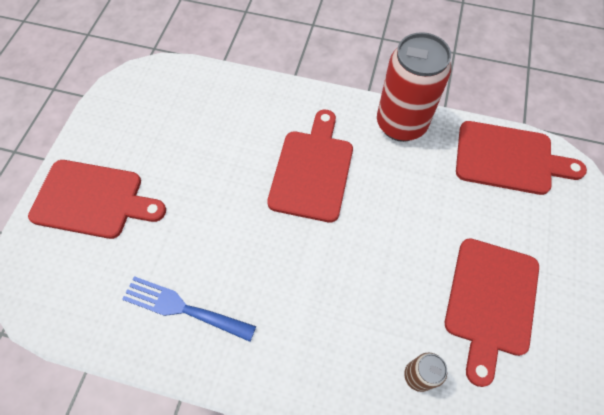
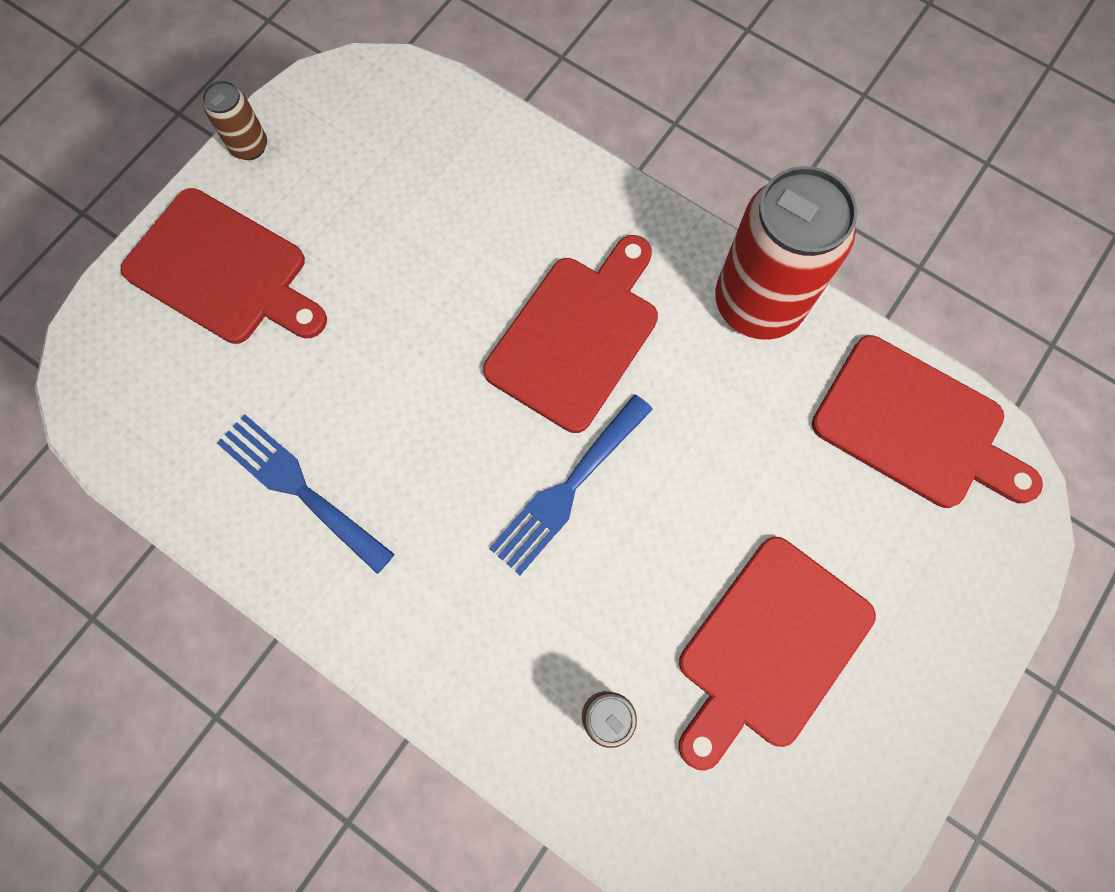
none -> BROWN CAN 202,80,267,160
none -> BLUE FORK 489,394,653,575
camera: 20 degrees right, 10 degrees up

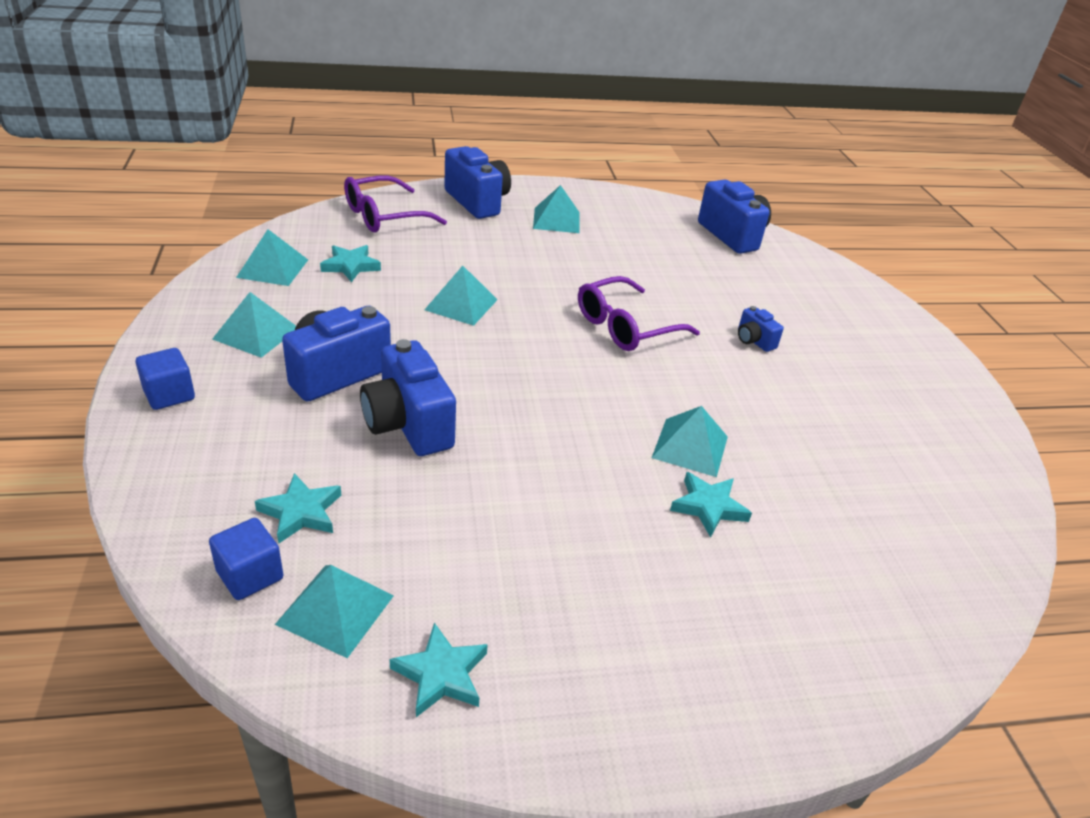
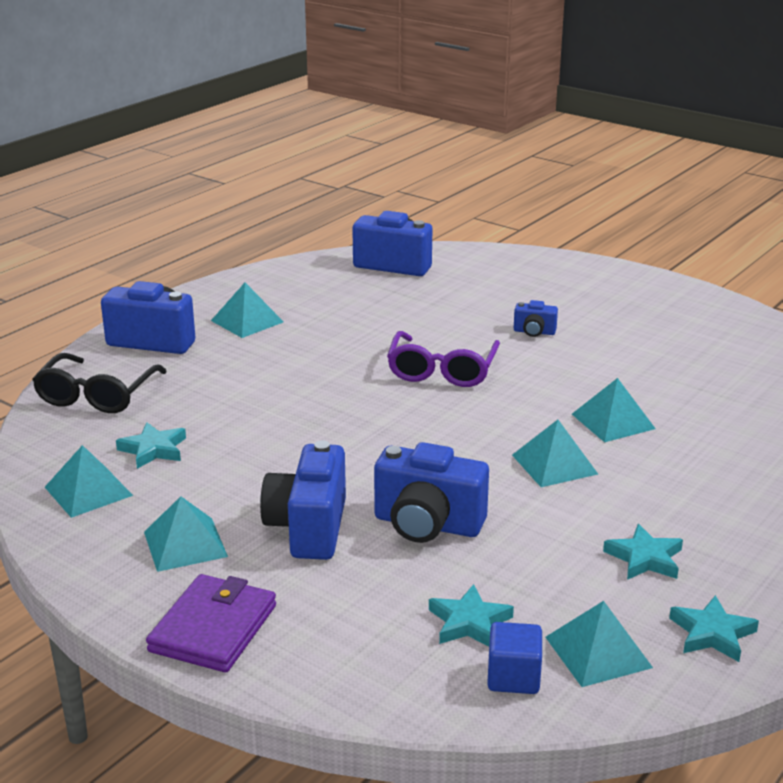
TURQUOISE PYRAMID 424,266,498,326 -> TURQUOISE PYRAMID 512,420,598,487, moved
TURQUOISE STAR 670,472,752,538 -> TURQUOISE STAR 603,524,683,580, moved
BLUE CUBE 135,348,195,410 -> PURPLE WALLET 146,574,276,673
PURPLE GLASSES 344,176,447,232 -> BLACK GLASSES 32,353,167,413
camera: 40 degrees left, 10 degrees down

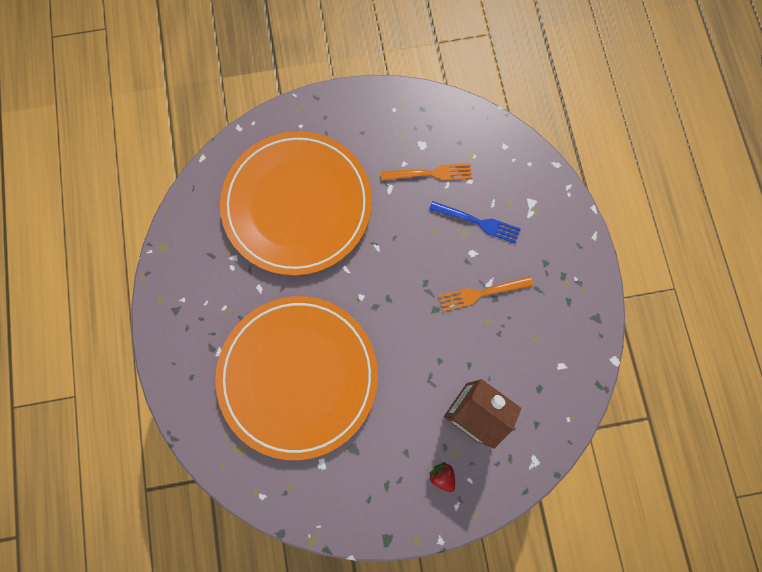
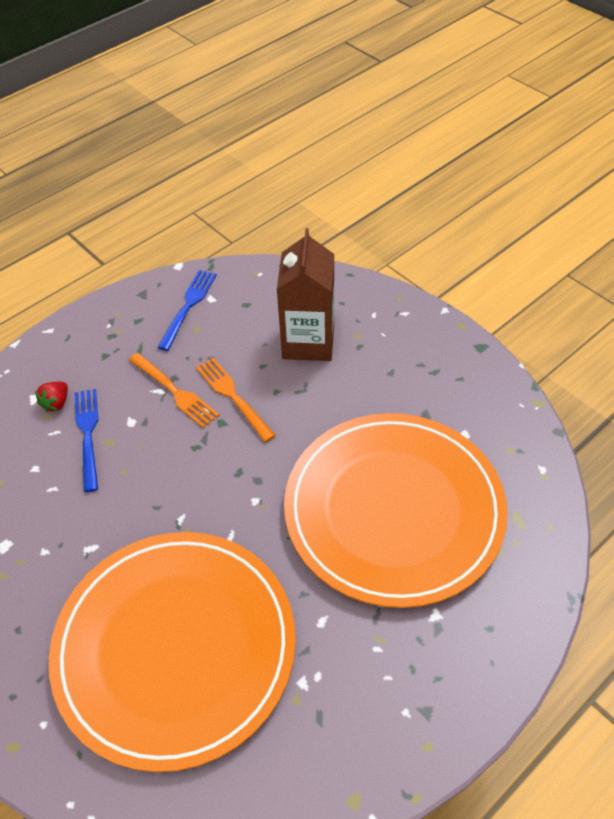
none -> BLUE FORK 157,270,217,351
ORANGE FORK 381,163,472,181 -> ORANGE FORK 196,358,276,442, moved
RED STRAWBERRY 429,462,455,492 -> RED STRAWBERRY 35,382,68,412, moved
camera: 120 degrees left, 25 degrees down

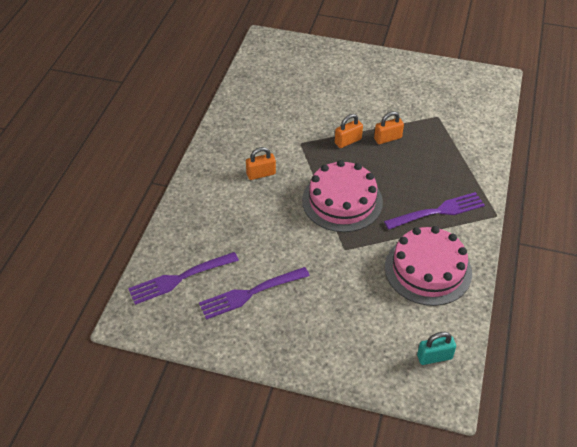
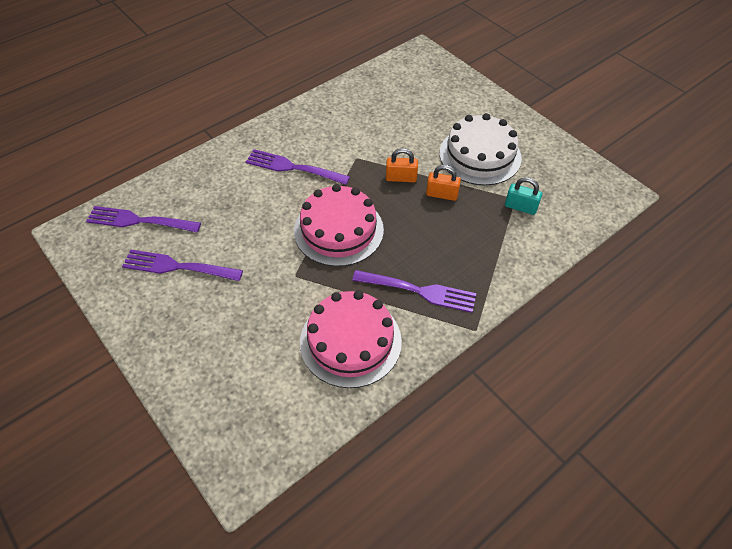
none -> WHITE CAKE 439,113,522,186
TURQUOISE PADLOCK 417,332,456,365 -> TURQUOISE PADLOCK 505,177,542,215, moved
ORANGE PADLOCK 246,147,276,180 -> PURPLE FORK 246,149,350,185
camera: 35 degrees right, 5 degrees up

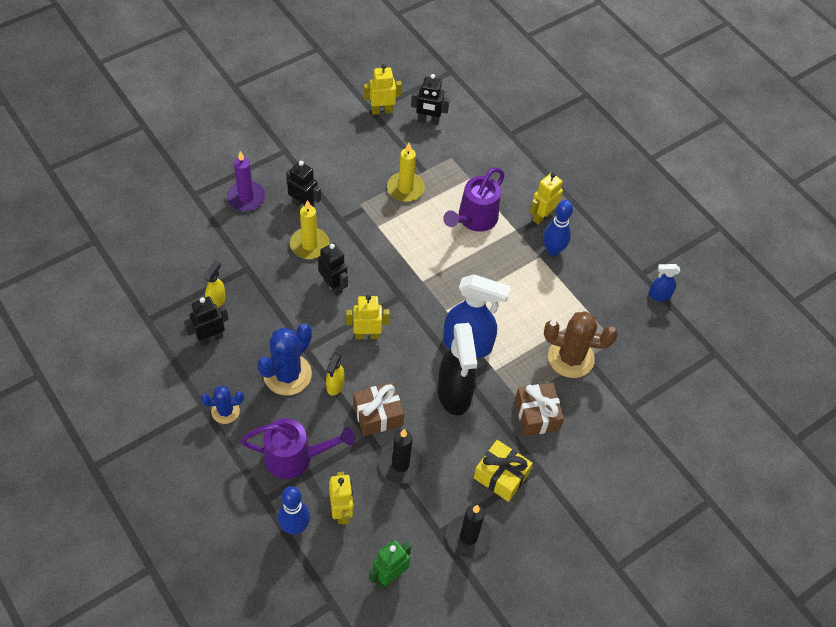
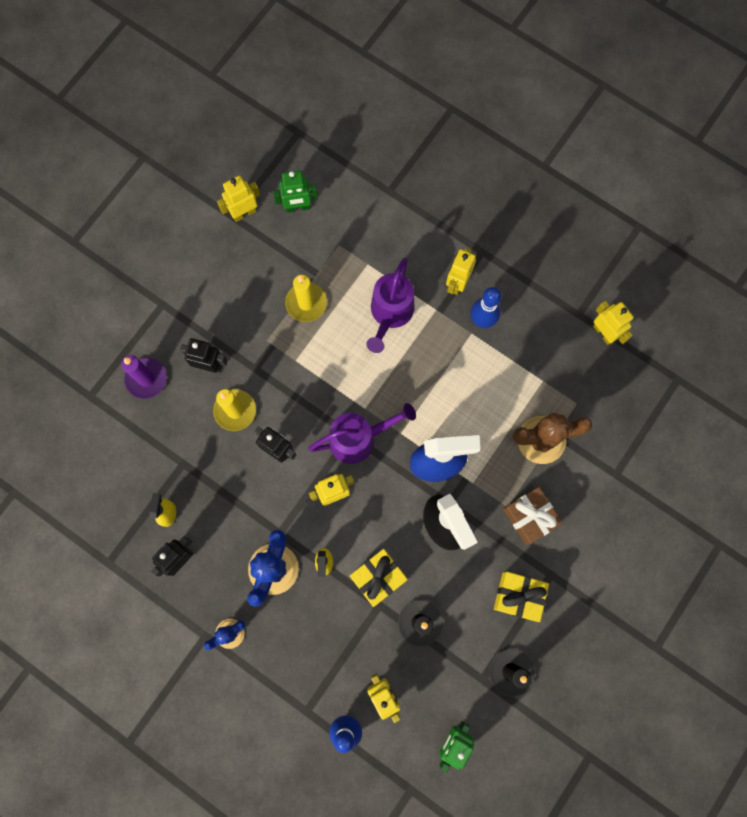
PURPLE WATERING CAN 241,418,355,479 -> PURPLE WATERING CAN 308,403,416,464, moved
BLUE SPRAY BOTTLE 648,264,680,301 -> YELLOW ROBOT 593,301,634,345
BROWN GIFT 353,382,404,436 -> YELLOW GIFT 350,549,408,607
BLACK ROBOT 411,74,450,125 -> GREEN ROBOT 273,170,318,213
camera: 15 degrees left, 20 degrees up

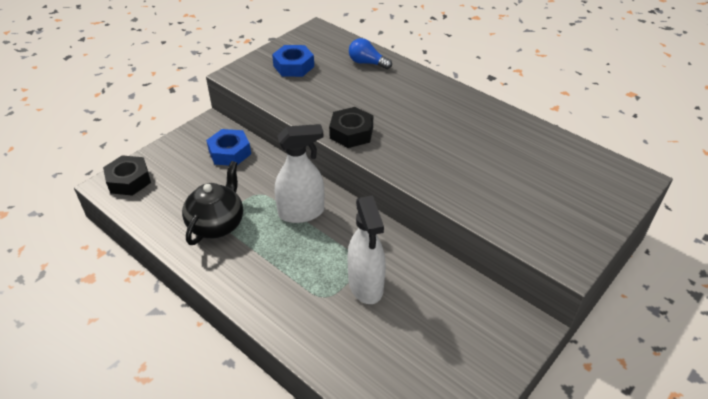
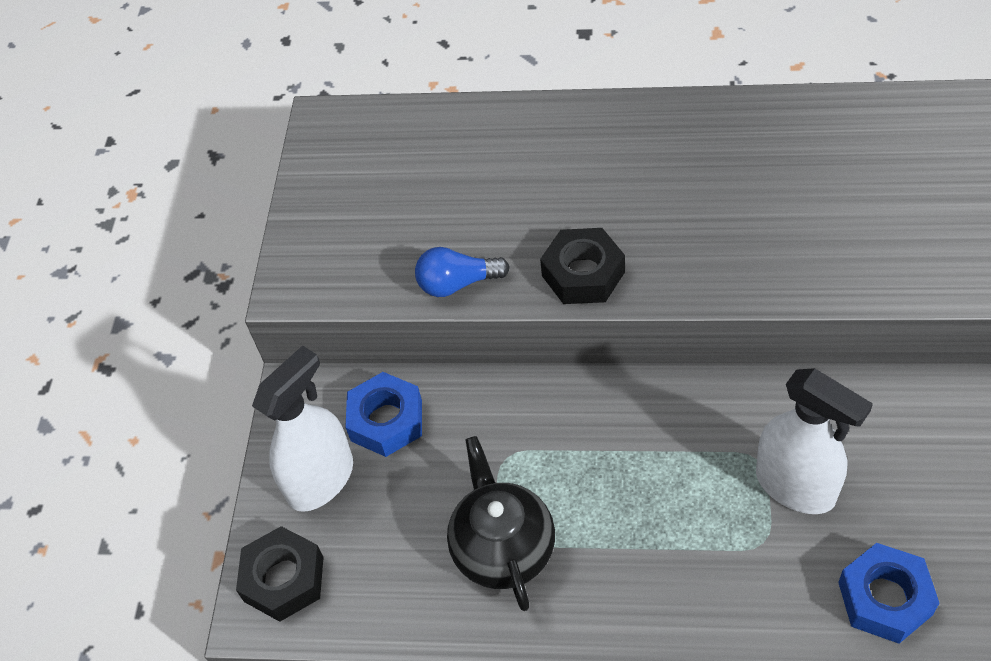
BLUE NUT 272,45,314,77 -> BLUE NUT 838,543,939,644, moved
WHITE SPRAY BOTTLE 275,124,324,223 -> WHITE SPRAY BOTTLE 252,345,353,512, moved
BLUE LIGHT BULB 349,38,392,69 -> BLUE LIGHT BULB 415,247,510,297, moved
camera: 30 degrees left, 10 degrees up

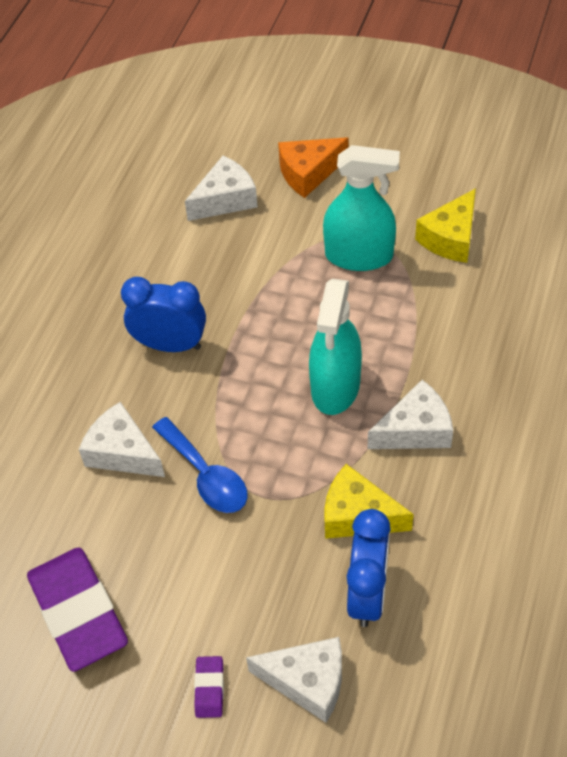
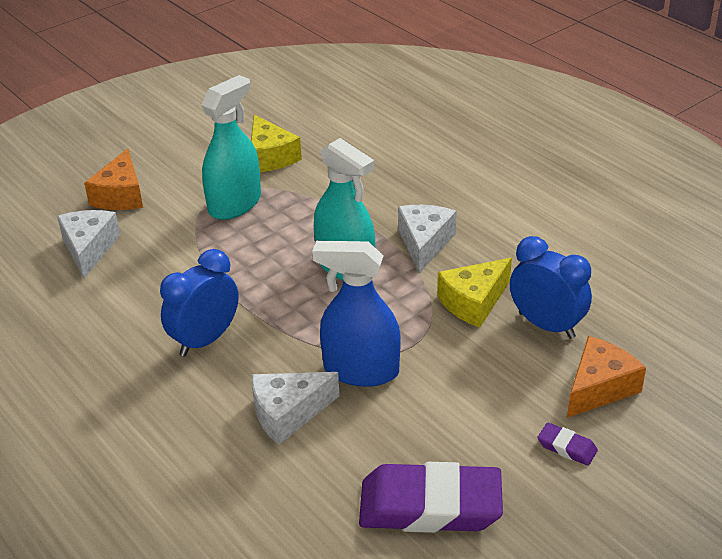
BLUE SPOON 152,417,248,513 -> BLUE SPRAY BOTTLE 312,241,400,387
WHITE CHEESE 246,637,342,723 -> ORANGE CHEESE 567,336,646,418
camera: 60 degrees left, 15 degrees down

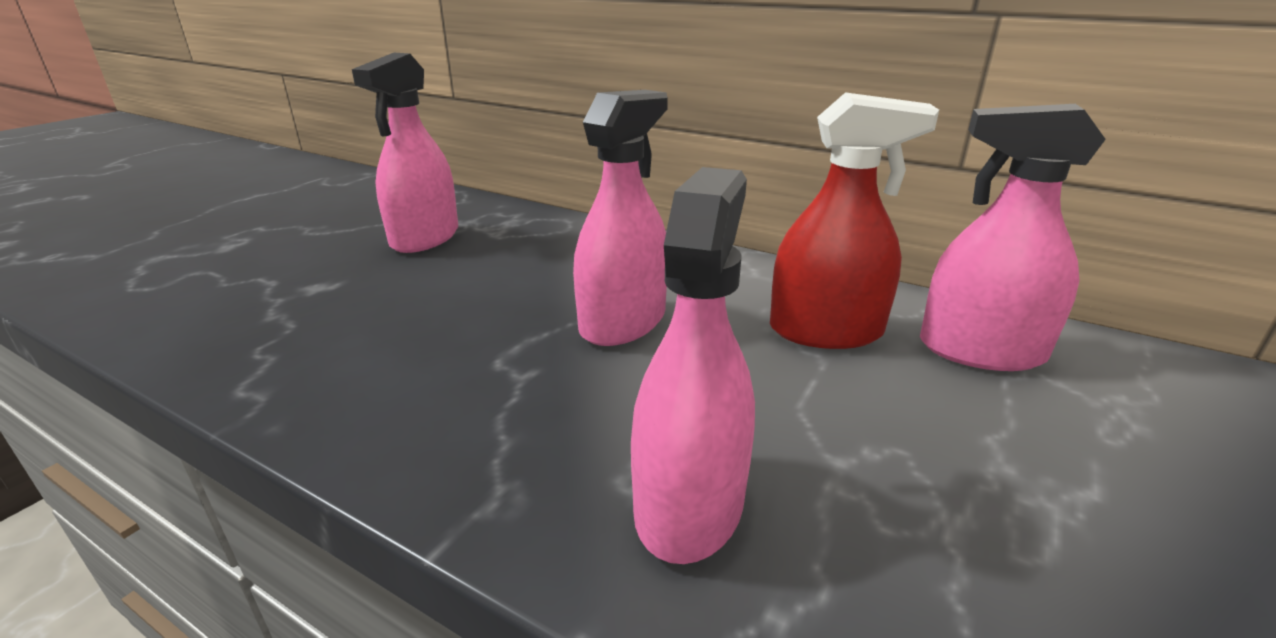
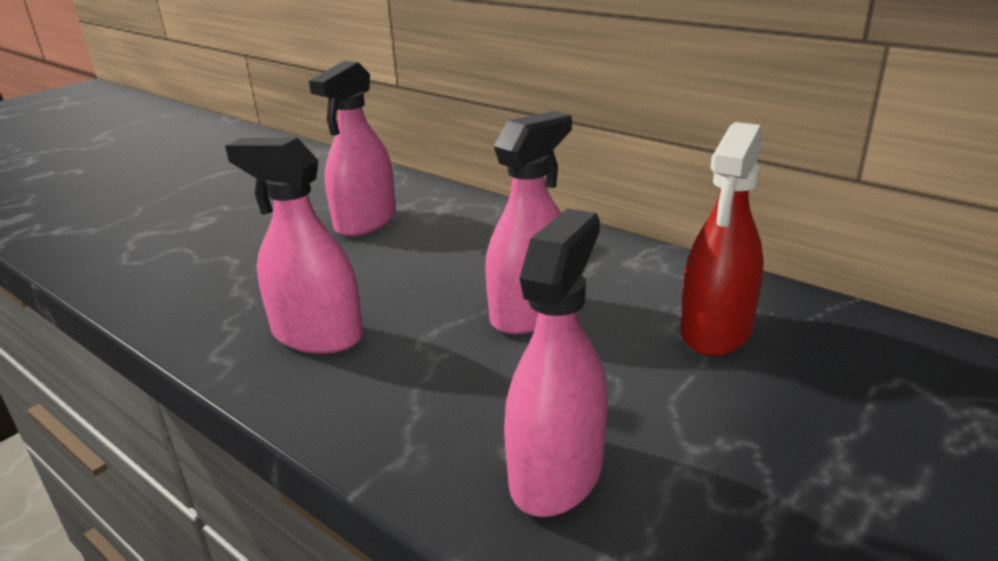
PINK SPRAY BOTTLE 920,104,1106,371 -> PINK SPRAY BOTTLE 225,138,363,354, moved
RED SPRAY BOTTLE 770,92,939,349 -> RED SPRAY BOTTLE 680,122,764,356, 105 degrees clockwise
camera: 10 degrees right, 0 degrees up

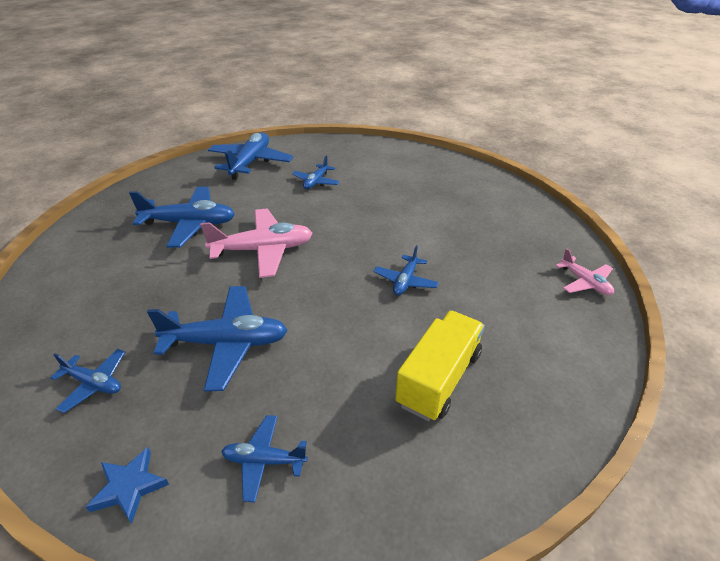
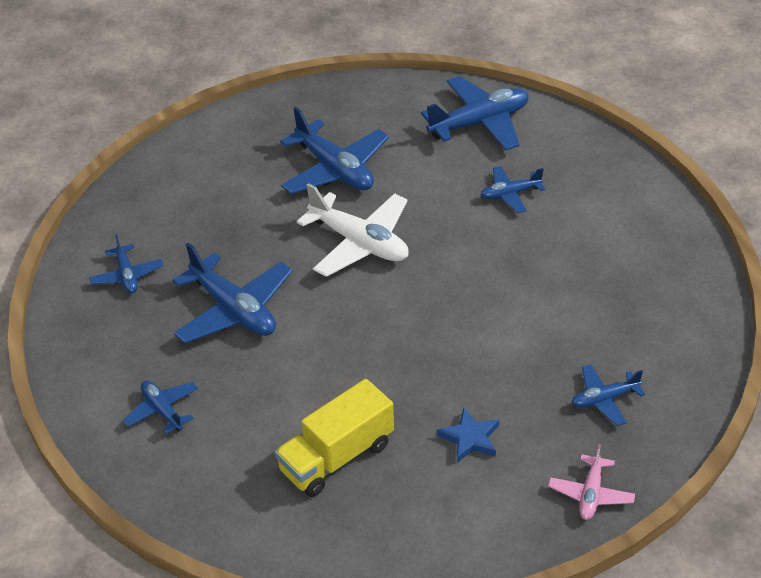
BLUE STAR 86,447,169,524 -> BLUE STAR 437,407,499,463, moved
BLUE PLANE 374,246,439,295 -> BLUE PLANE 572,364,645,426, moved
PINK PLANE 200,208,313,278 -> WHITE PLANE 297,183,409,277
YELLOW TRUCK 395,311,485,421 -> YELLOW TRUCK 275,379,394,497, 150 degrees clockwise
camera: 50 degrees right, 5 degrees up

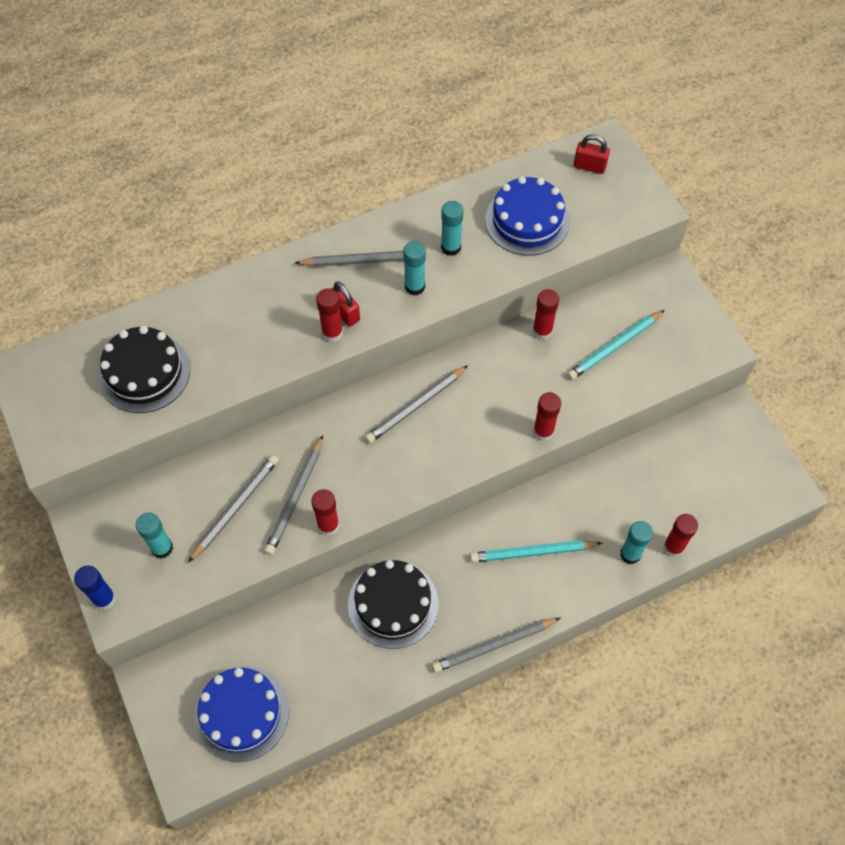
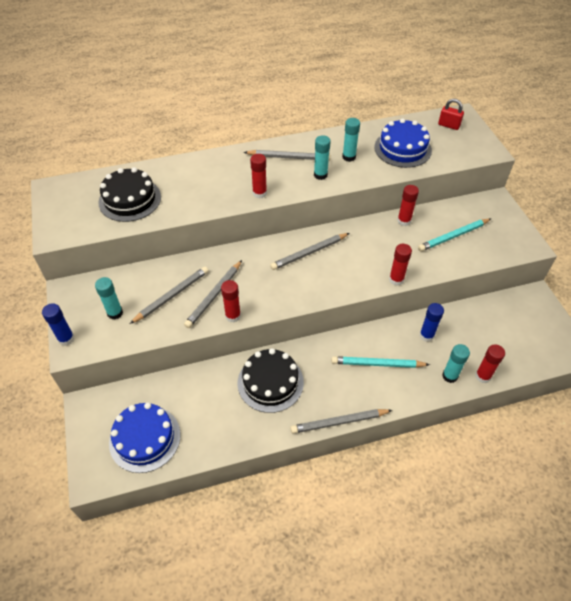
RED PADLOCK 331,281,360,327 -> none
none -> BLUE GLUE STICK 420,303,444,342
camera: 10 degrees right, 10 degrees down

